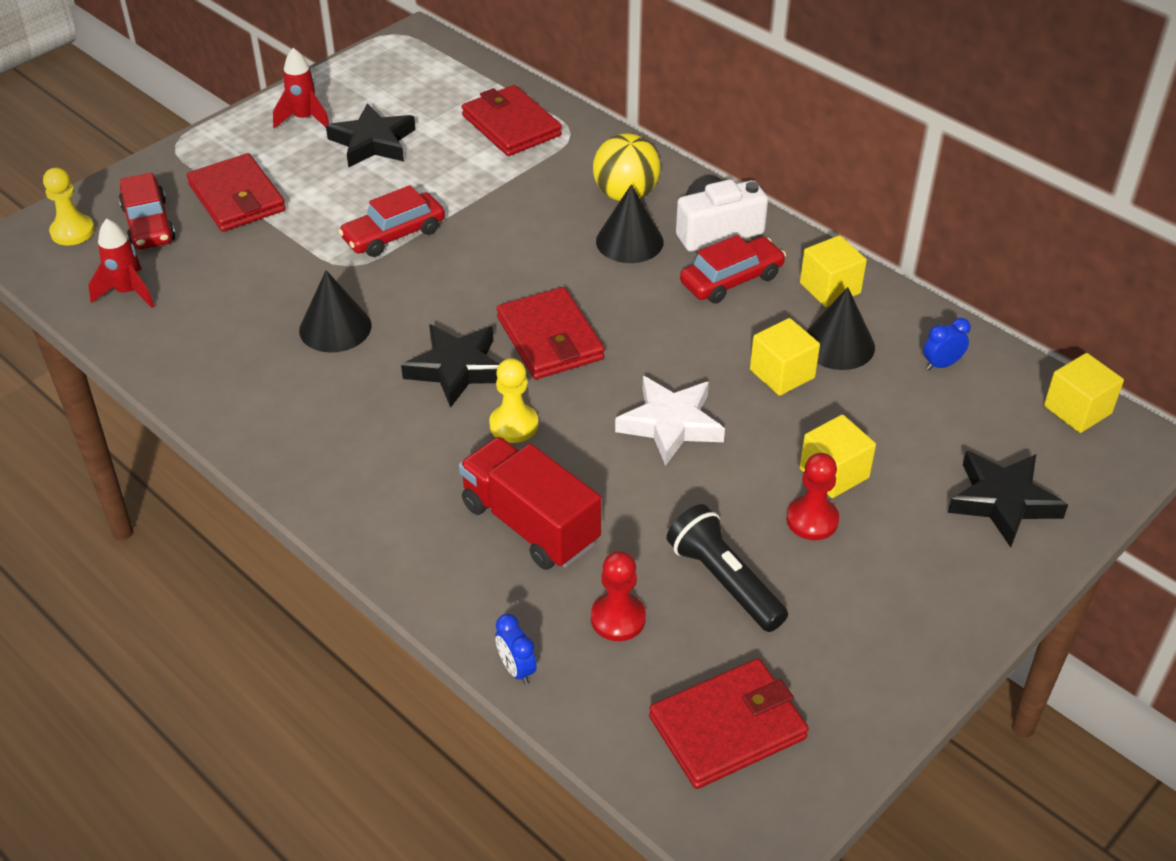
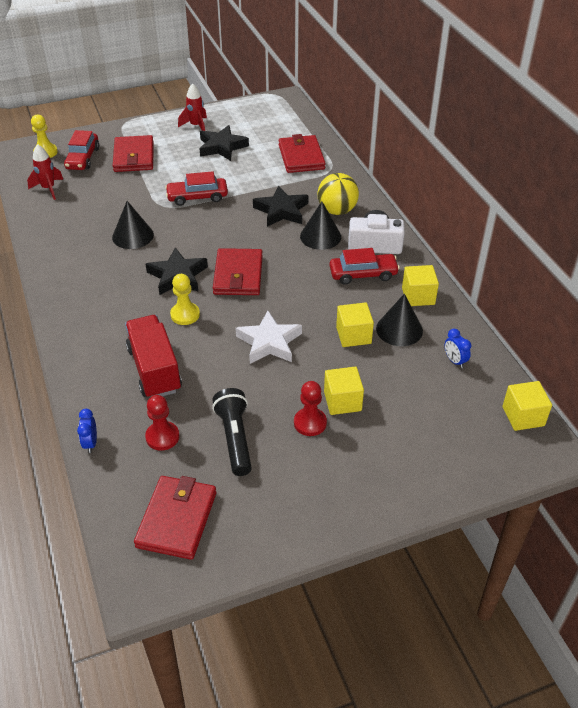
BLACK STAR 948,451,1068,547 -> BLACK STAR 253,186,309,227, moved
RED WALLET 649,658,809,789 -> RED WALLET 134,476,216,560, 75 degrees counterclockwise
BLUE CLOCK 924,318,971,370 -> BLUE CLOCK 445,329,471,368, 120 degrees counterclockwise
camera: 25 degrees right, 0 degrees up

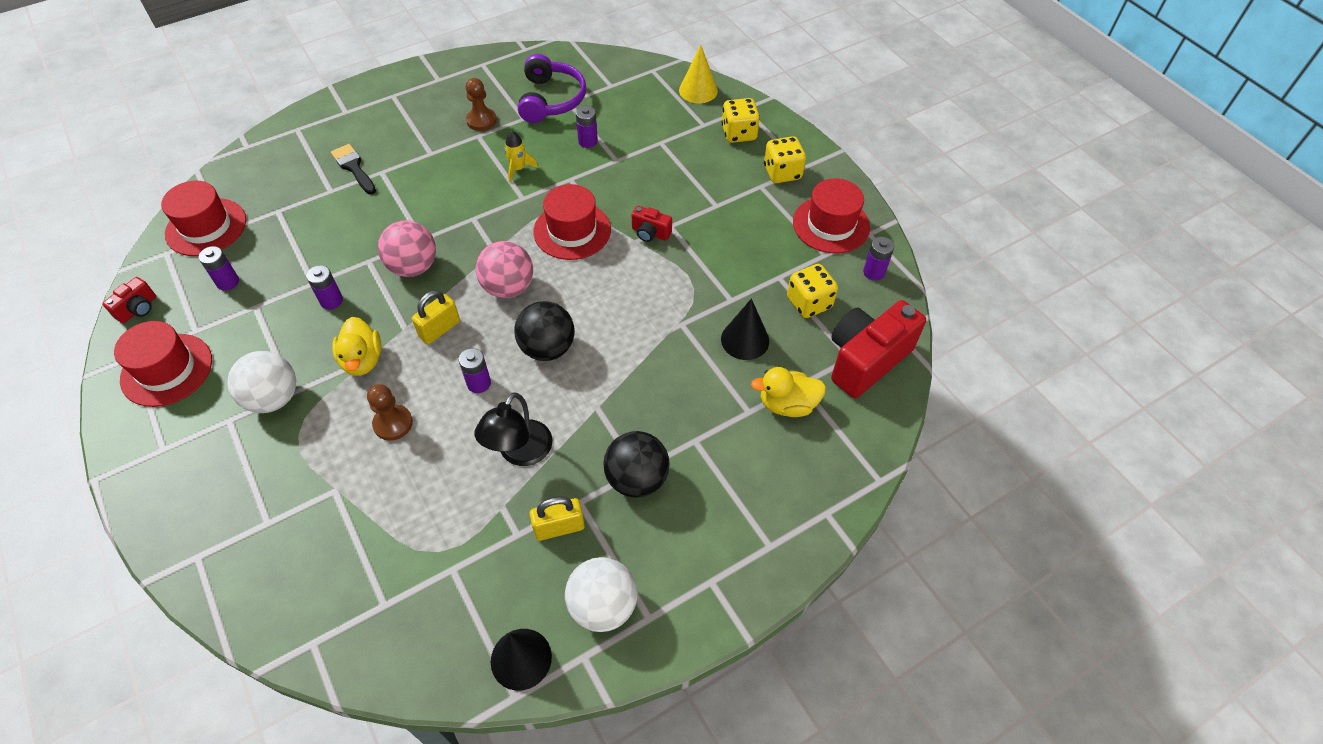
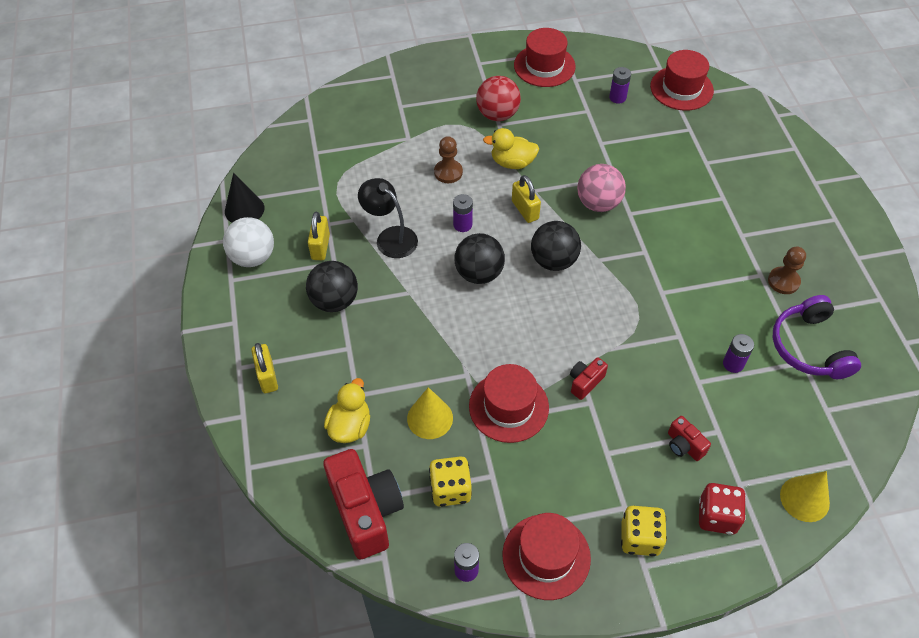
PURPLE BATTERY 306,265,343,310 -> none
BLACK BRUSH 331,144,376,194 -> none
YELLOW ROCKET 504,131,538,182 -> none
none -> YELLOW PADLOCK 251,343,278,393
RED CAMERA 102,277,156,323 -> RED CAMERA 668,416,711,461, moved
RED HAT 533,184,611,260 -> RED HAT 469,364,549,443, moved
WHITE BALL 227,351,296,413 -> RED BALL 476,76,521,121
PINK BALL 476,241,533,298 -> BLACK BALL 531,221,581,271
YELLOW DICE 721,98,760,143 -> RED DICE 699,483,746,535
BLACK CONE 721,298,769,360 -> YELLOW CONE 407,387,453,439
PURPLE HEADPHONES 518,54,586,123 -> PURPLE HEADPHONES 773,295,861,379, 60 degrees clockwise
camera: 110 degrees right, 0 degrees up

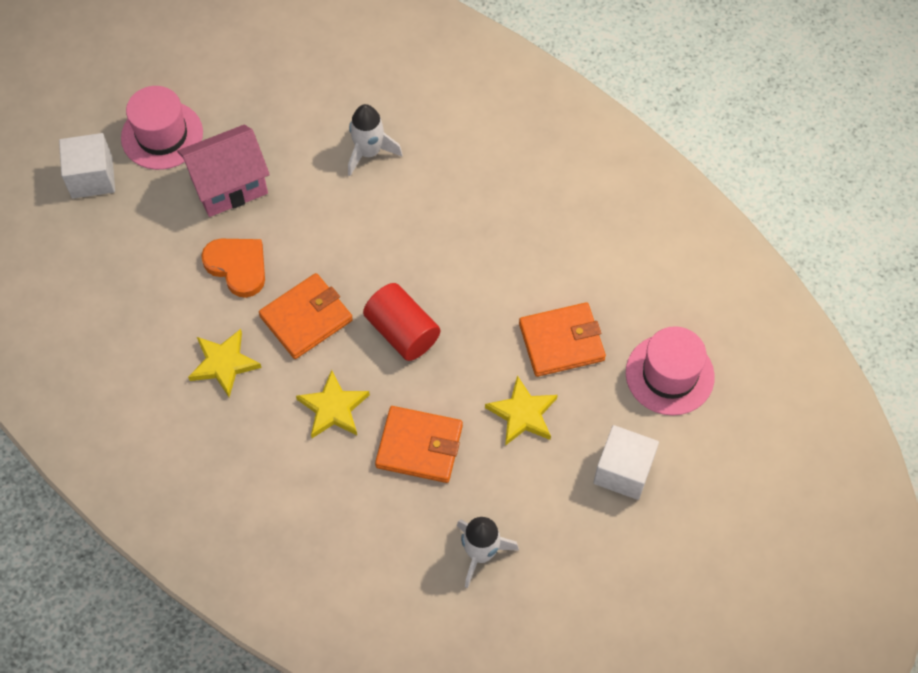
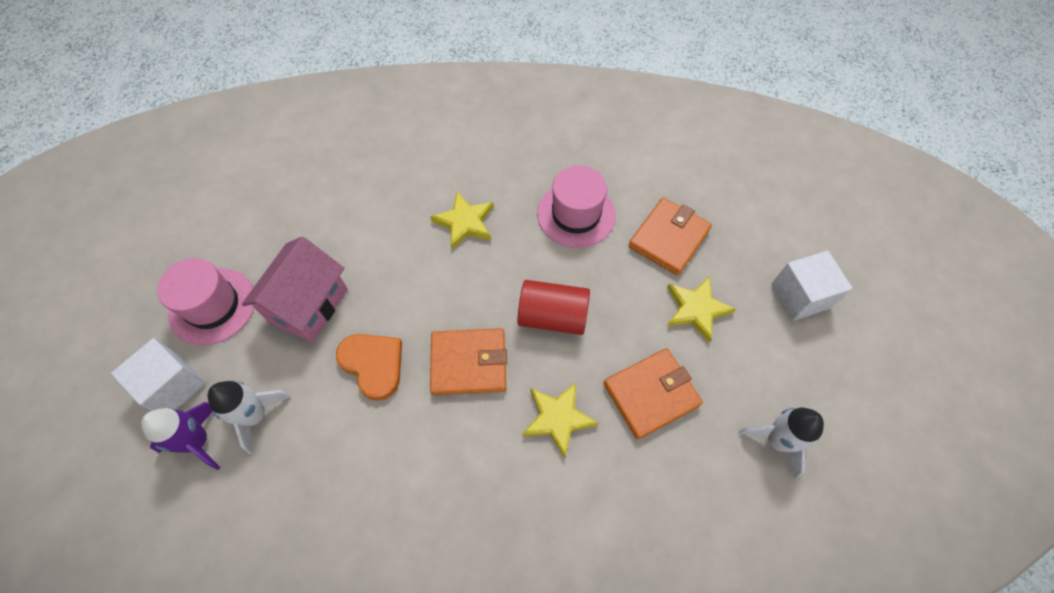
none -> PURPLE ROCKET 141,402,220,470
YELLOW STAR 188,329,262,397 -> YELLOW STAR 430,192,494,249, moved
WHITE ROCKET 348,104,403,176 -> WHITE ROCKET 208,381,291,454, moved
PINK HAT 626,326,715,415 -> PINK HAT 537,165,616,248, moved
ORANGE HEART 201,239,265,298 -> ORANGE HEART 336,334,402,401, 45 degrees clockwise
ORANGE WALLET 259,273,353,359 -> ORANGE WALLET 430,328,507,395, 75 degrees clockwise
camera: 40 degrees left, 0 degrees up

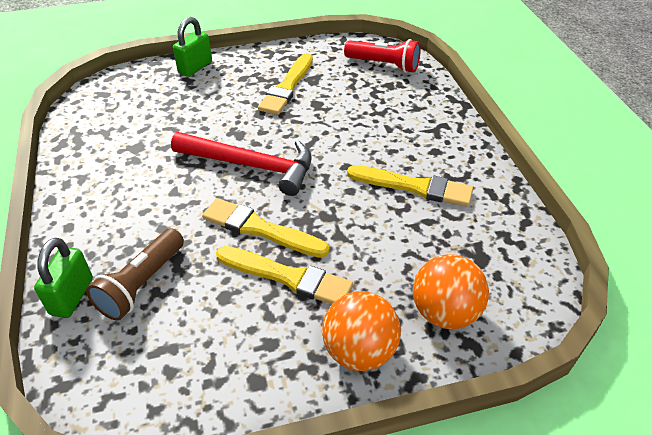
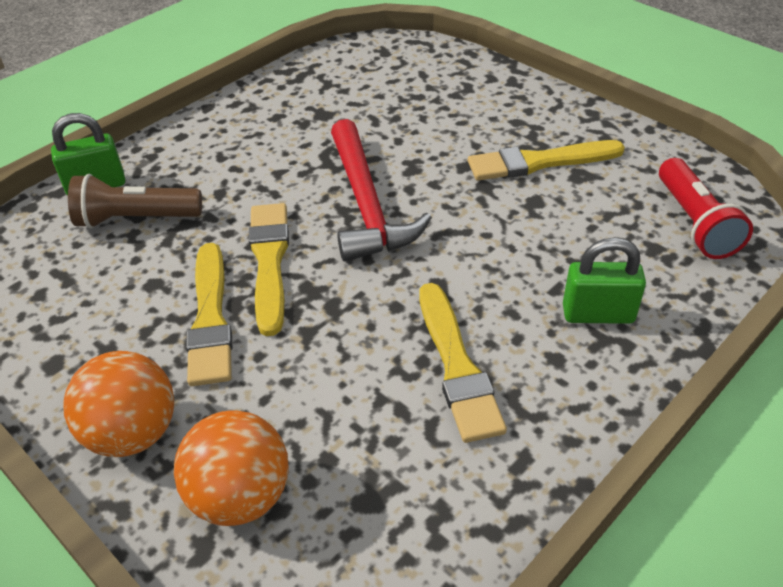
GREEN PADLOCK 173,17,212,77 -> GREEN PADLOCK 563,238,646,324, moved
camera: 60 degrees right, 0 degrees up

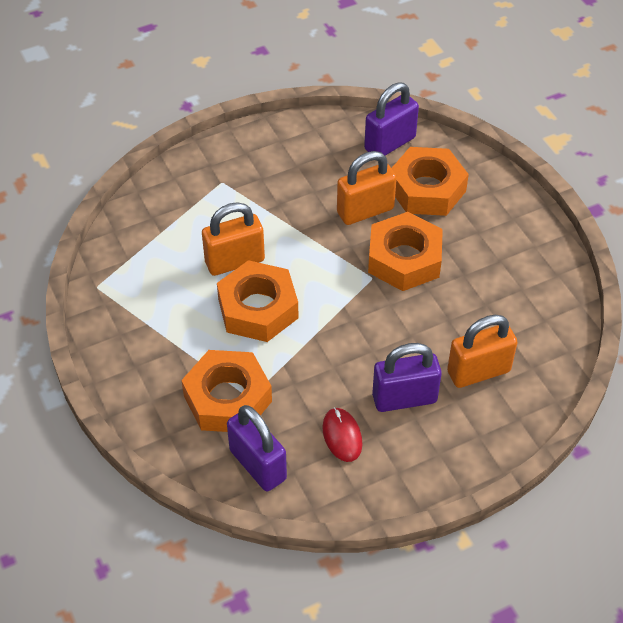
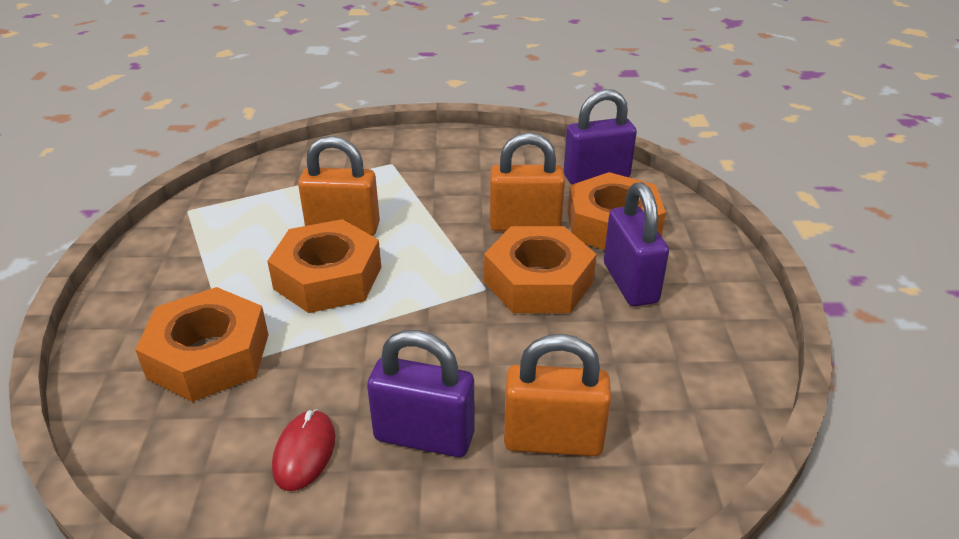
PURPLE PADLOCK 227,405,287,491 -> PURPLE PADLOCK 604,182,669,307, moved
camera: 25 degrees right, 15 degrees down

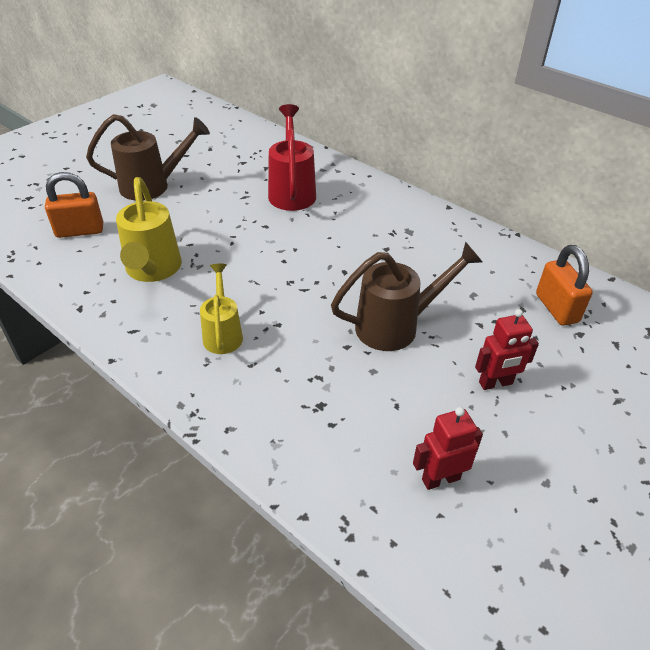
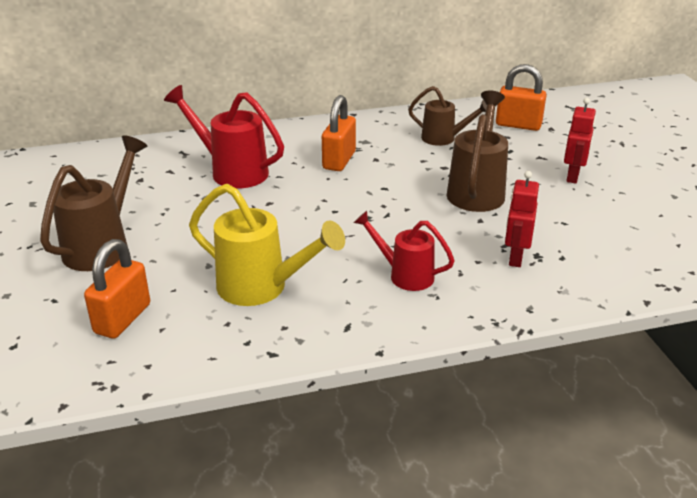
none -> ORANGE PADLOCK 322,95,356,171
none -> BROWN WATERING CAN 408,86,487,146
RED ROBOT 413,407,483,490 -> RED ROBOT 505,171,539,267, moved
YELLOW WATERING CAN 200,264,243,354 -> RED WATERING CAN 354,211,455,291
camera: 55 degrees left, 10 degrees down

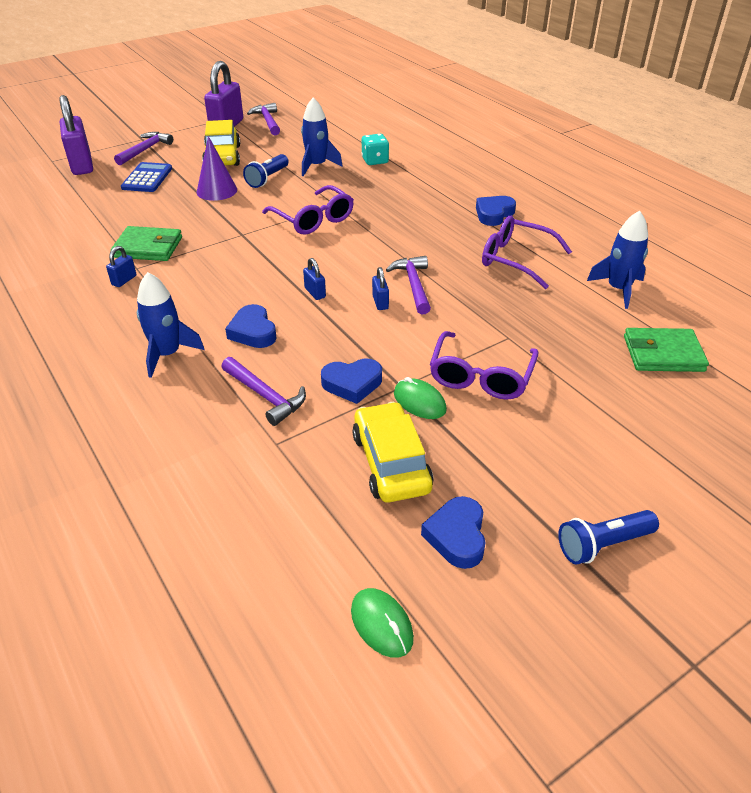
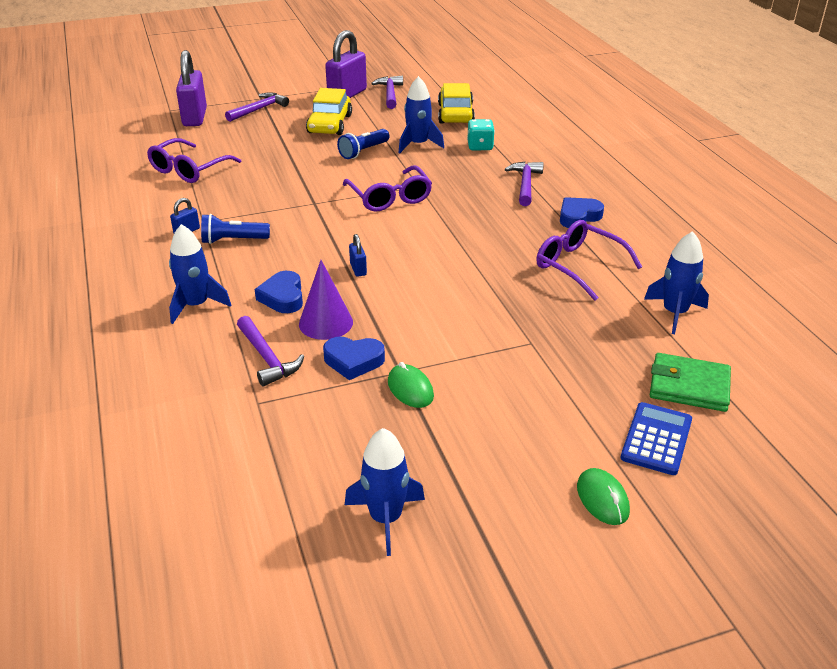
GREEN WALLET 111,226,182,261 -> none
BLUE PADLOCK 372,267,389,310 -> none
BLUE CALCULATOR 121,162,172,192 -> BLUE CALCULATOR 621,402,692,475, moved
PURPLE CONE 196,136,237,201 -> PURPLE CONE 299,260,353,340, moved
GREEN MOUSE 351,588,414,658 -> GREEN MOUSE 577,468,630,525, moved
YELLOW CAR 352,402,433,502 -> YELLOW CAR 438,83,475,124, moved
PURPLE HAMMER 386,256,431,315 -> PURPLE HAMMER 505,162,544,206, moved
PURPLE GLASSES 430,331,538,400 -> PURPLE GLASSES 147,138,241,183, moved
BLUE FLASHLIGHT 558,510,659,565 -> BLUE FLASHLIGHT 201,214,270,244, moved
BLUE HEART 421,496,486,569 -> BLUE ROCKET 345,428,425,556
camera: 15 degrees right, 5 degrees down

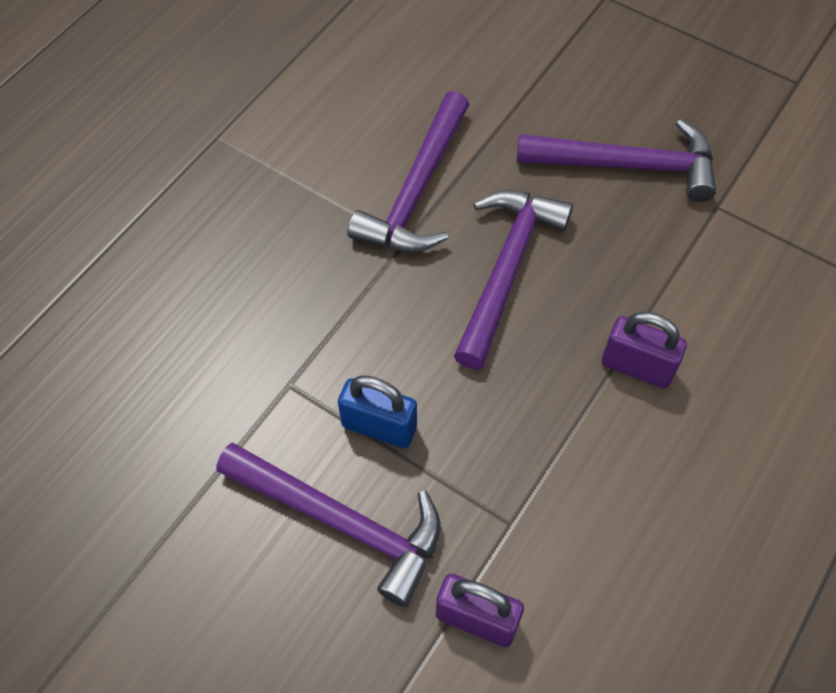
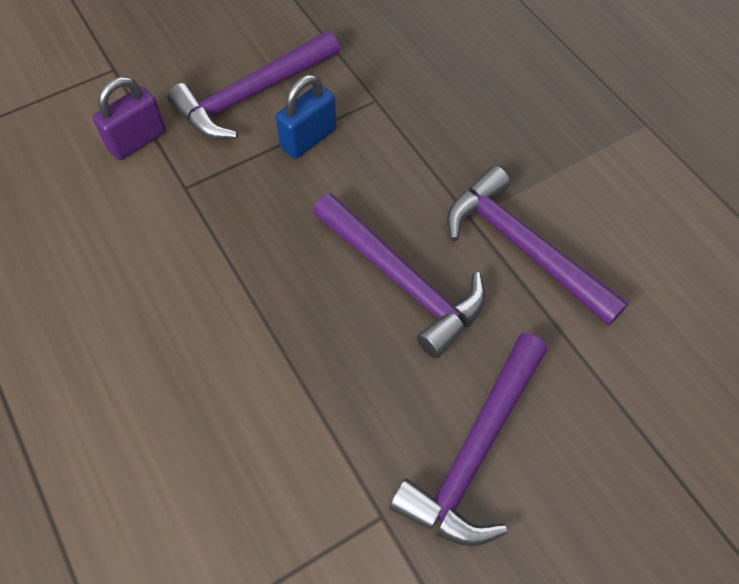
PURPLE PADLOCK 602,312,687,388 -> none
camera: 115 degrees right, 0 degrees up

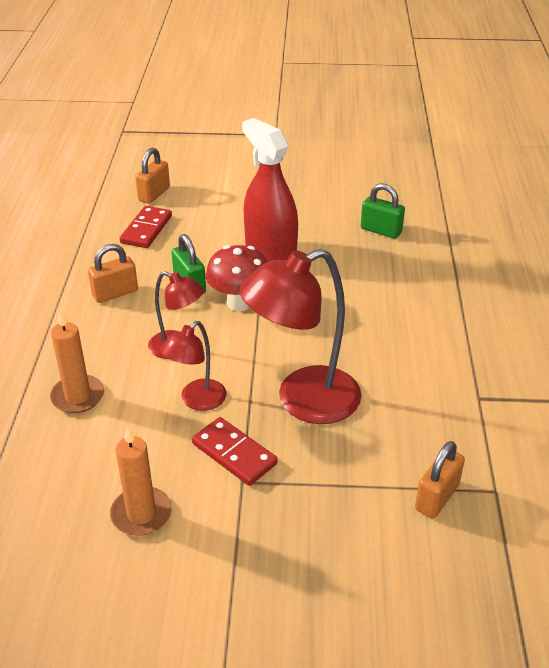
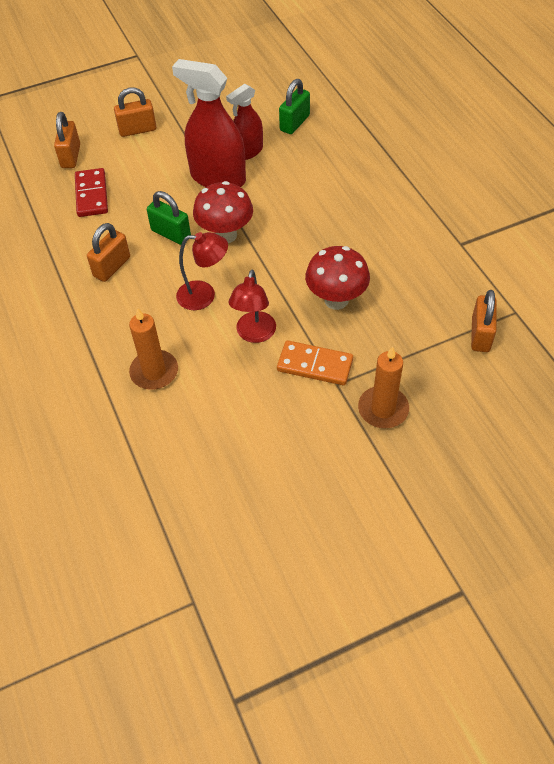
none -> ORANGE PADLOCK 114,87,156,137
none -> RED SPRAY BOTTLE 226,84,263,160
ORANGE CANDLE 110,427,172,536 -> ORANGE CANDLE 358,346,409,428, moved
RED LAMP 239,249,362,424 -> RED MUSHROOM 305,246,370,310
RED DOMINO 192,417,278,486 -> ORANGE DOMINO 277,340,353,385
GREEN PADLOCK 361,183,405,239 -> GREEN PADLOCK 279,79,310,134, 60 degrees counterclockwise
camera: 25 degrees left, 15 degrees up

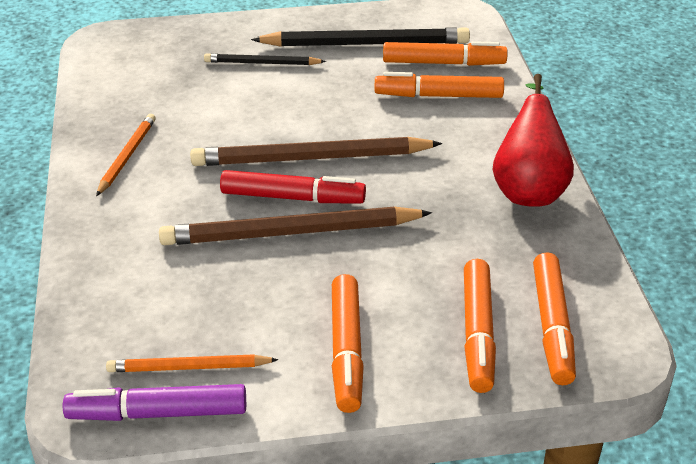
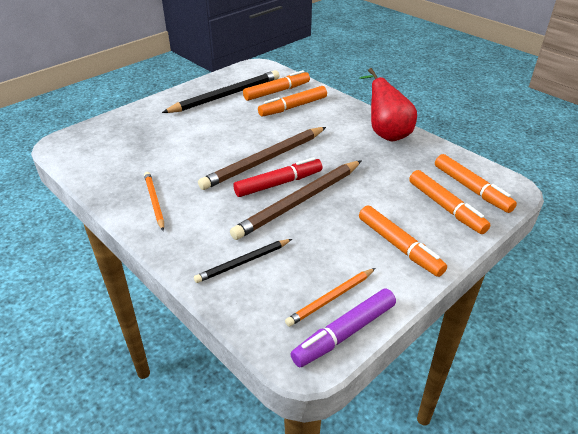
BLACK PENCIL 204,53,326,65 -> BLACK PENCIL 194,239,292,283, moved
camera: 35 degrees left, 0 degrees up

